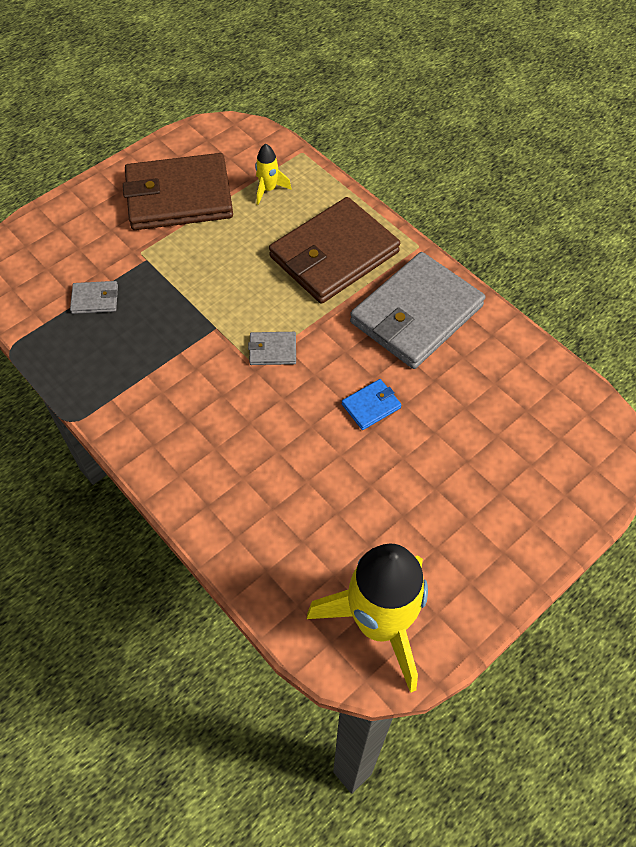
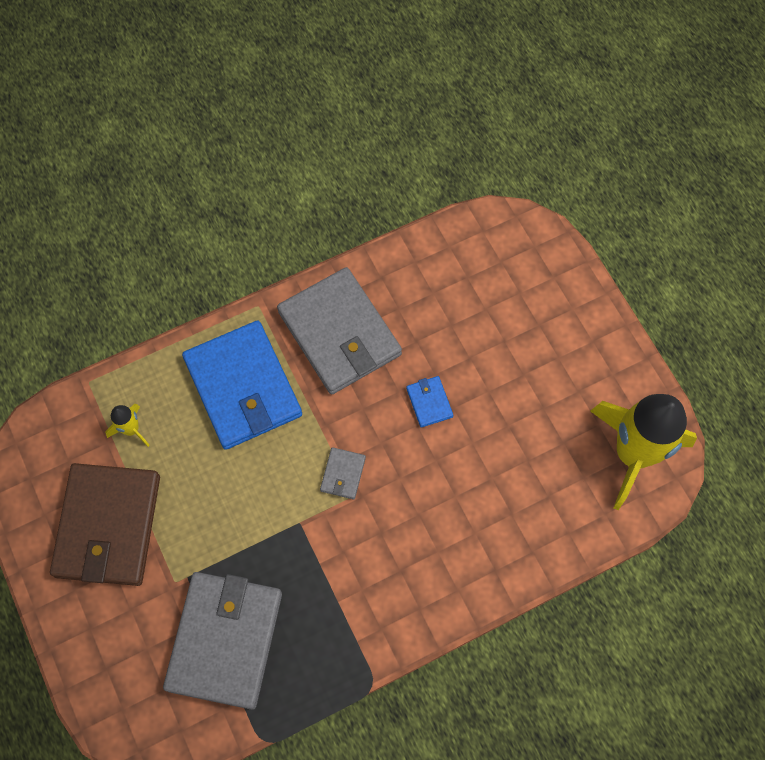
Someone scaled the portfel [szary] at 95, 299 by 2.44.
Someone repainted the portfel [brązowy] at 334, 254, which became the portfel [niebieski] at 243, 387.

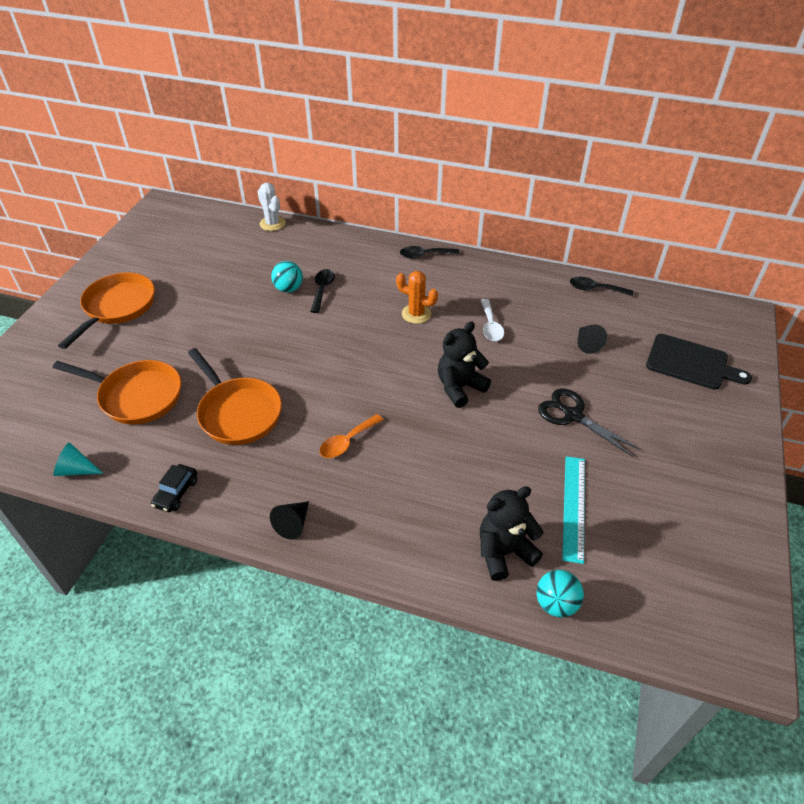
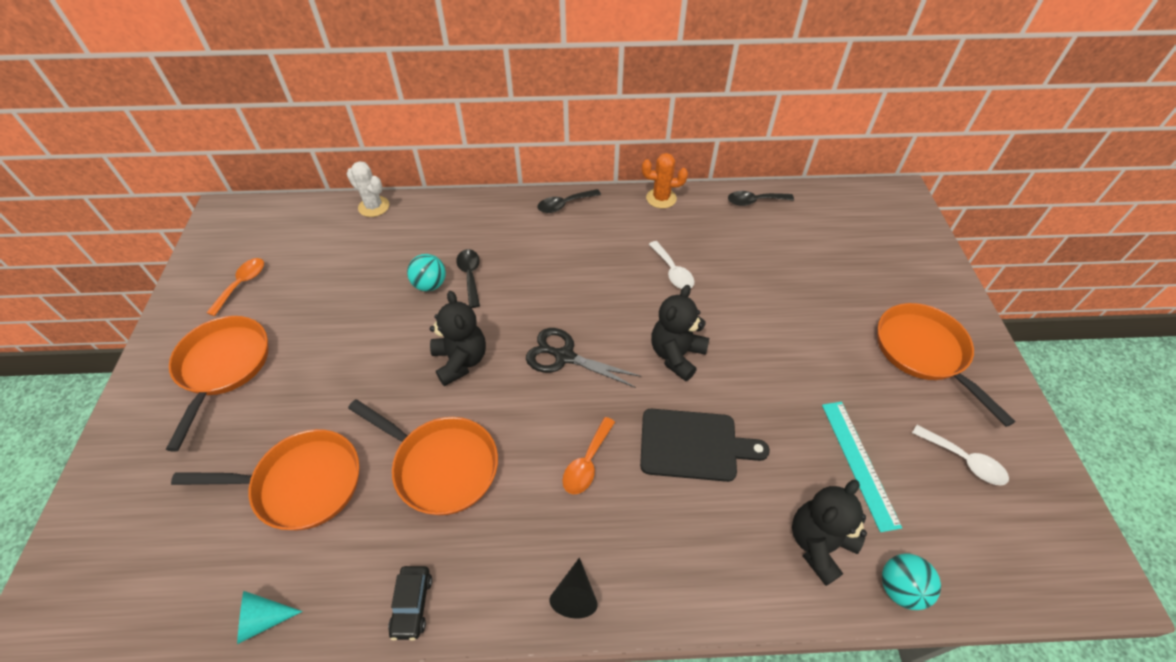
Someone carried the kaktus [pomarańczowy] from 416, 314 to 661, 198.
Someone carried the nożyczki [czarny] from 573, 415 to 564, 356.
Someone took away the stożek [czarny] at 587, 344.
Someone carried the deska do krojenia [czarny] from 691, 363 to 693, 445.
Someone put down the łyżka [pomarańczowy] at 242, 284.
Someone put down the miś [czarny] at 460, 361.
Someone put down the patelnia [pomarańczowy] at 924, 352.
Someone put down the łyżka [biały] at 964, 460.

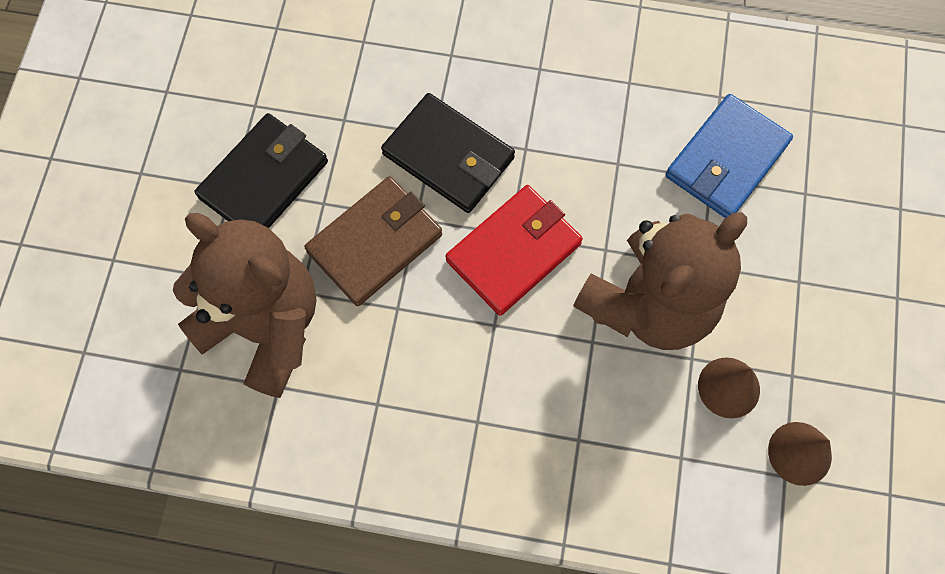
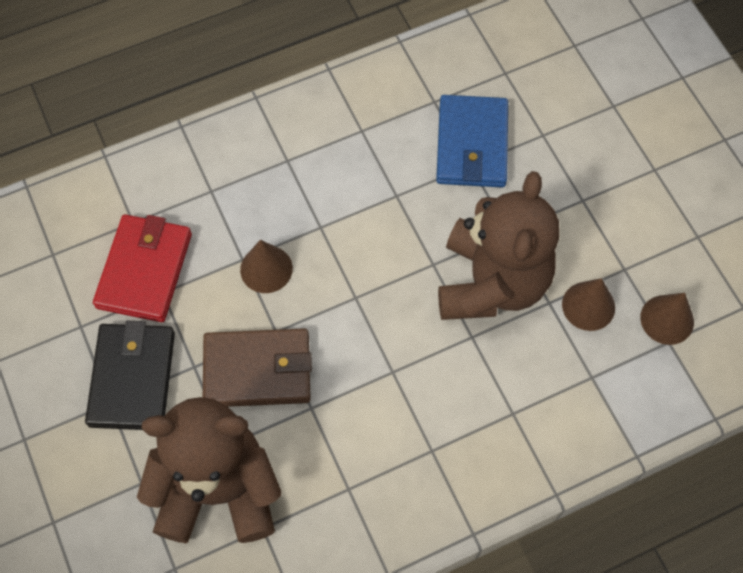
Someone rotated the portfel [brązowy] at 375, 243 by 75 degrees clockwise.
Someone swapped the portfel [czarny] at 448, 156 for the stożek [brązowy] at 266, 269.
Someone carried the portfel [czerwony] from 514, 252 to 144, 270.

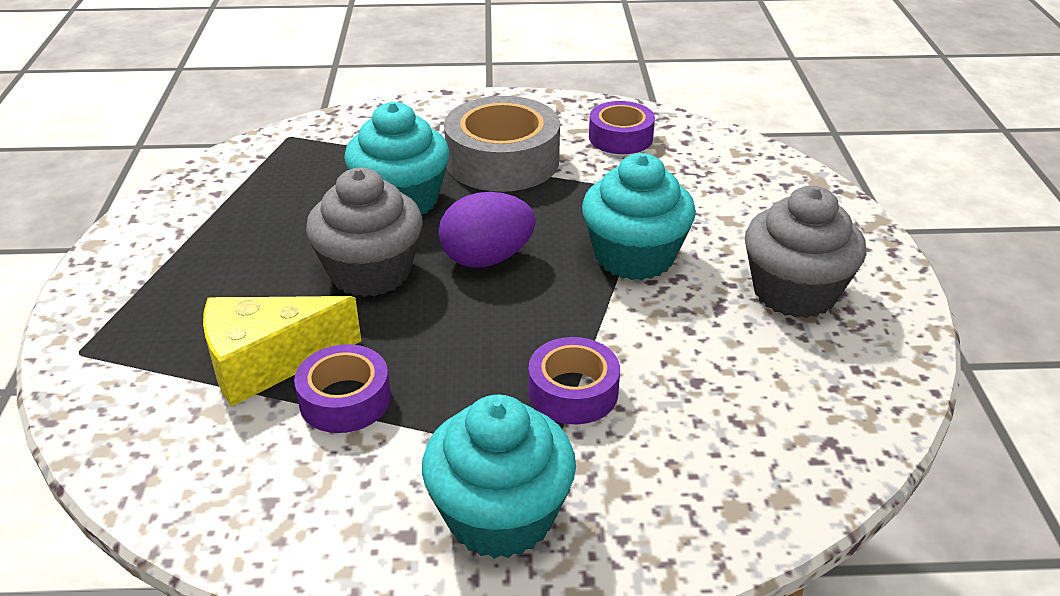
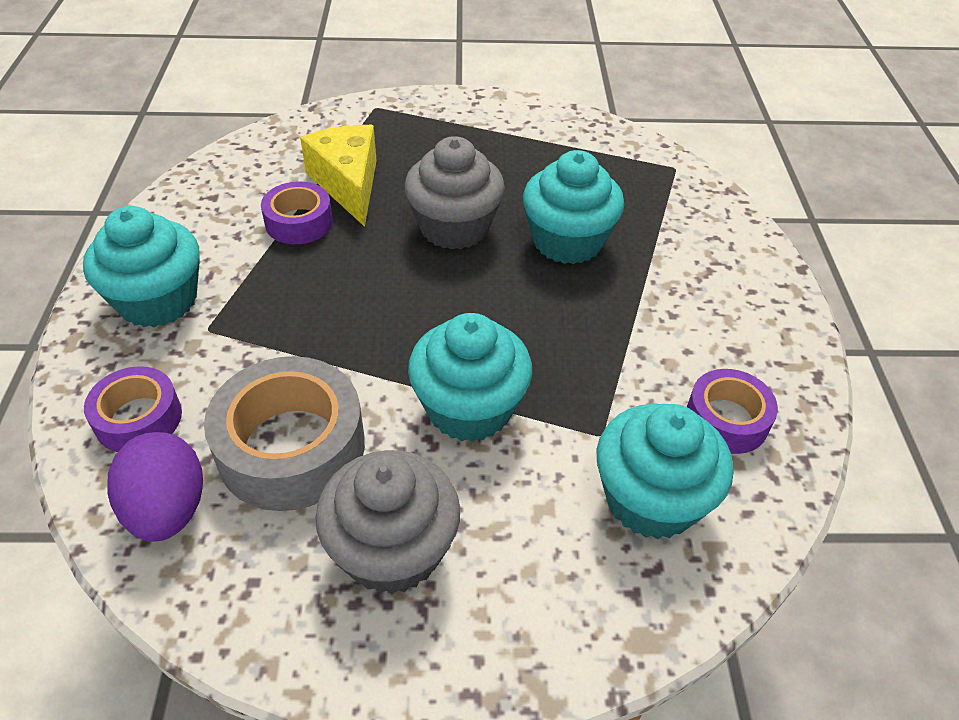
Someone carried the jajko [fioletowy] from 487, 259 to 168, 509.
Someone carried the taśma klejąca [szary] from 502, 161 to 291, 447.
Someone carried the taśma klejąca [fioletowy] from 573, 392 to 138, 418.
Someone put down the muffinka [turkusowy] at 651, 499.

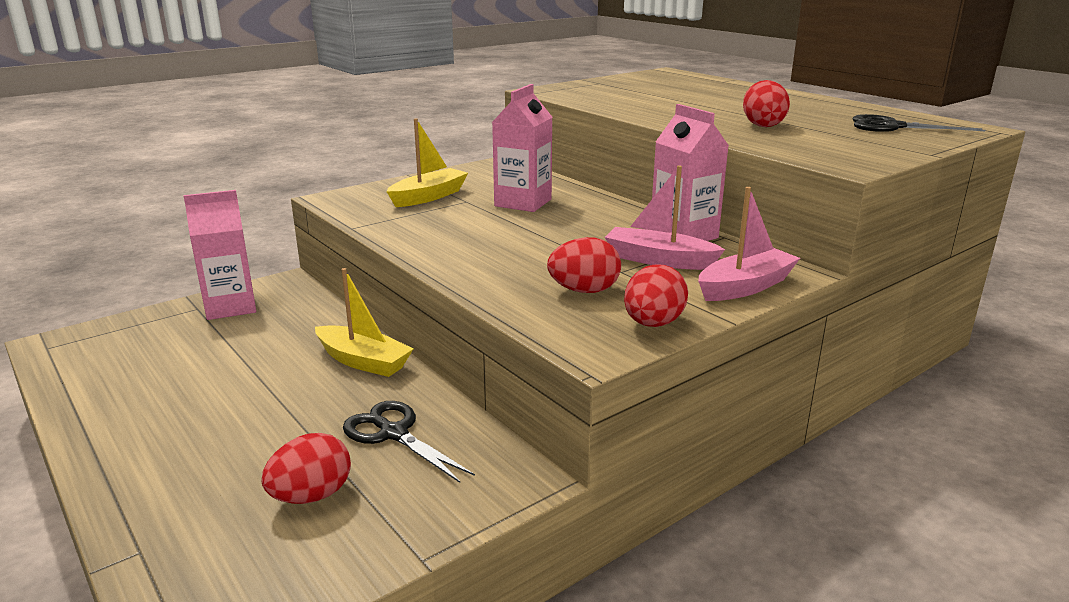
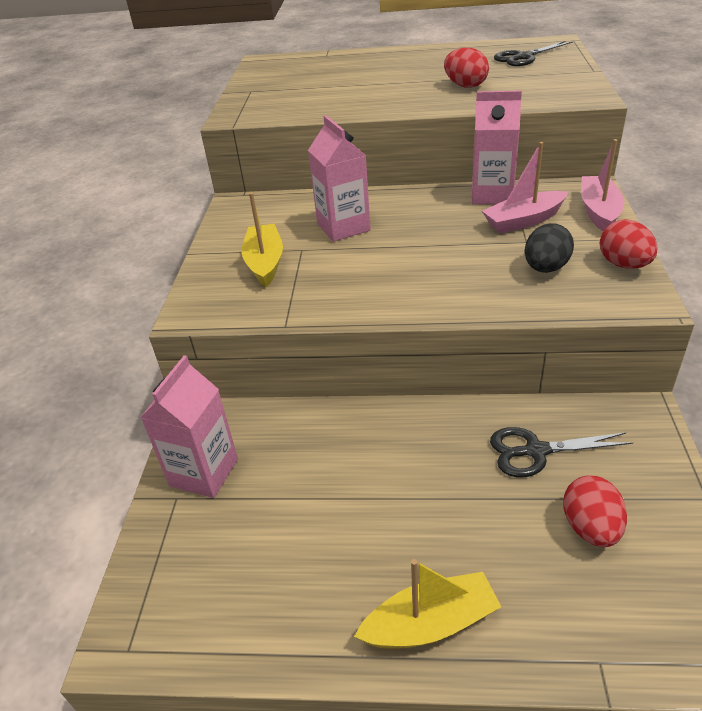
Someone carried the łódka [żółty] from 363, 361 to 430, 624.
Someone repainted the jajko [czerwony] at 584, 291, which became the jajko [czarny] at 545, 268.

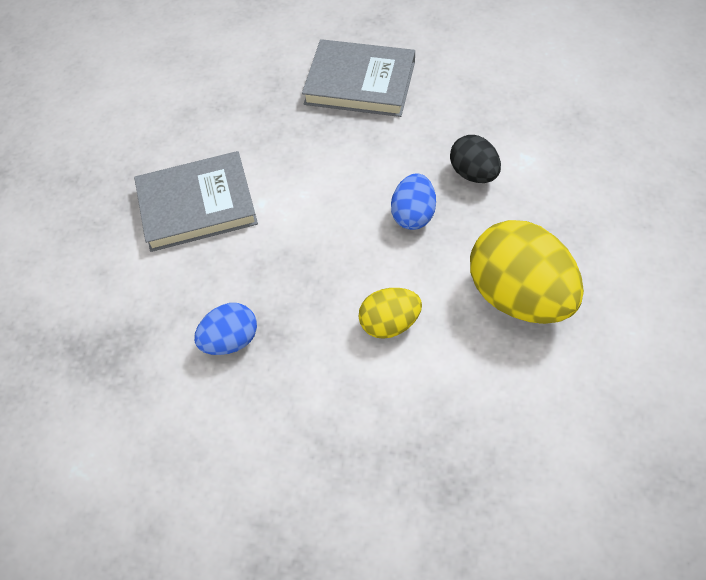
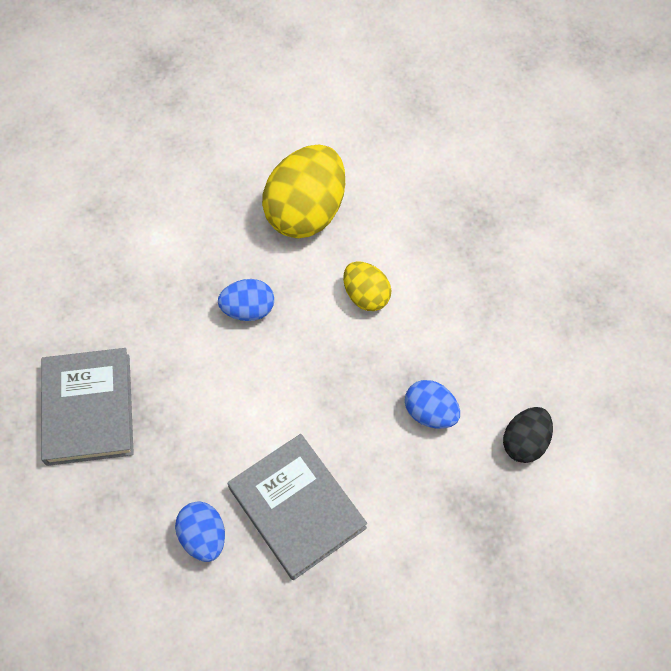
Someone carried the jajko [czarny] from 474, 173 to 524, 442.
Someone put down the jajko [niebieski] at 203, 537.

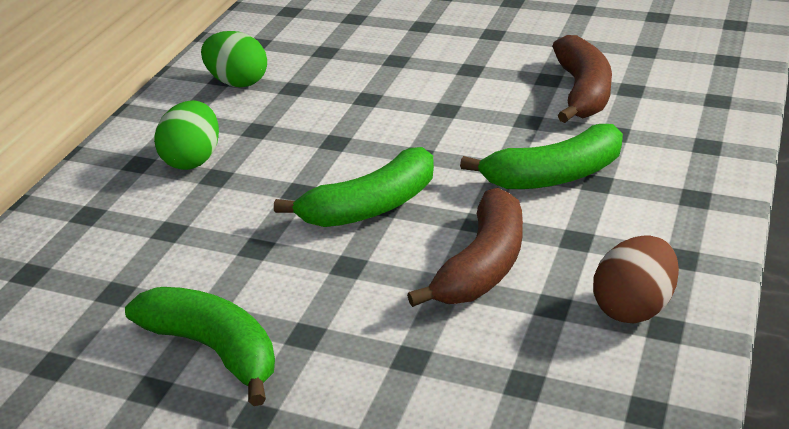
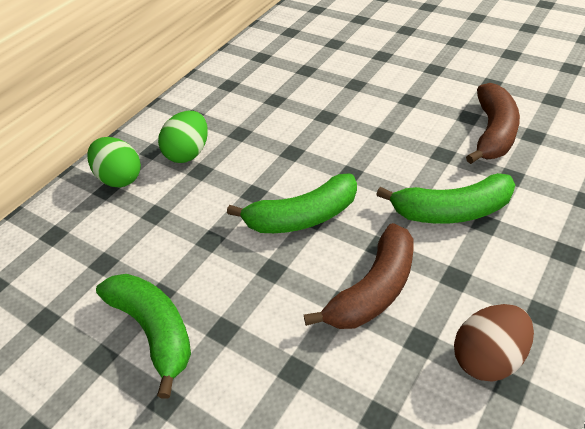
Someone carried the jajko [zielony] from 238, 82 to 120, 178.

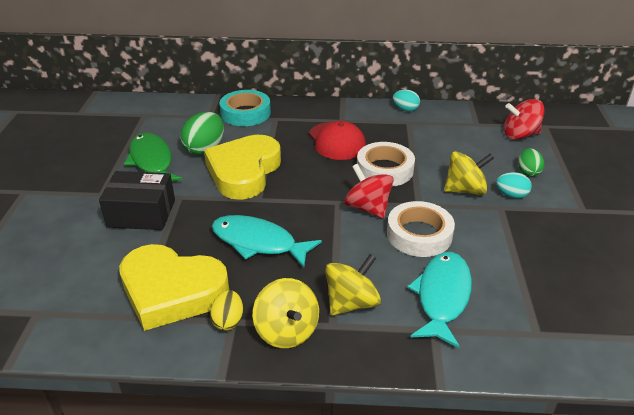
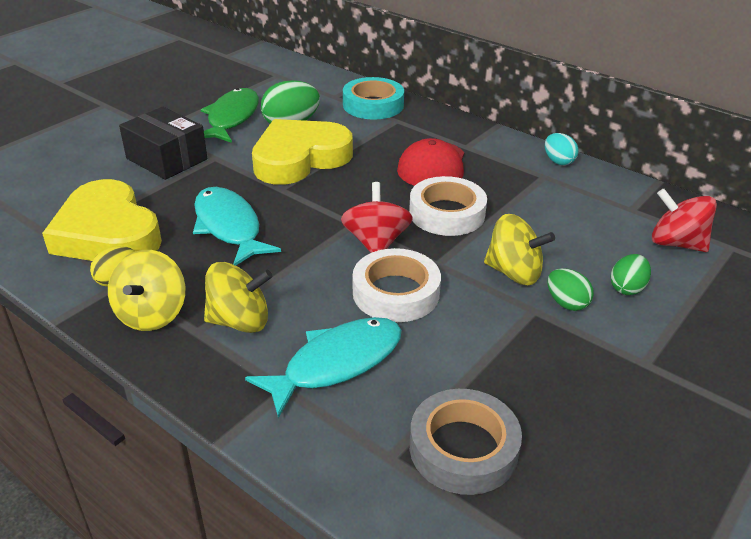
Someone repainted the jajko [turkusowy] at 511, 195, which became the jajko [zielony] at 566, 303.
Someone put down the taśma klejąca [szary] at 463, 448.

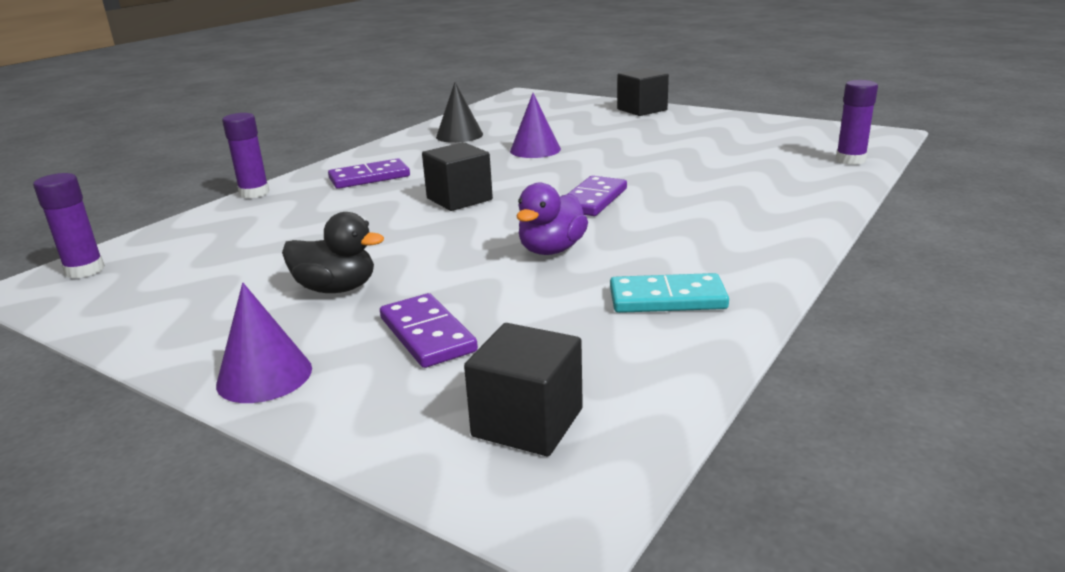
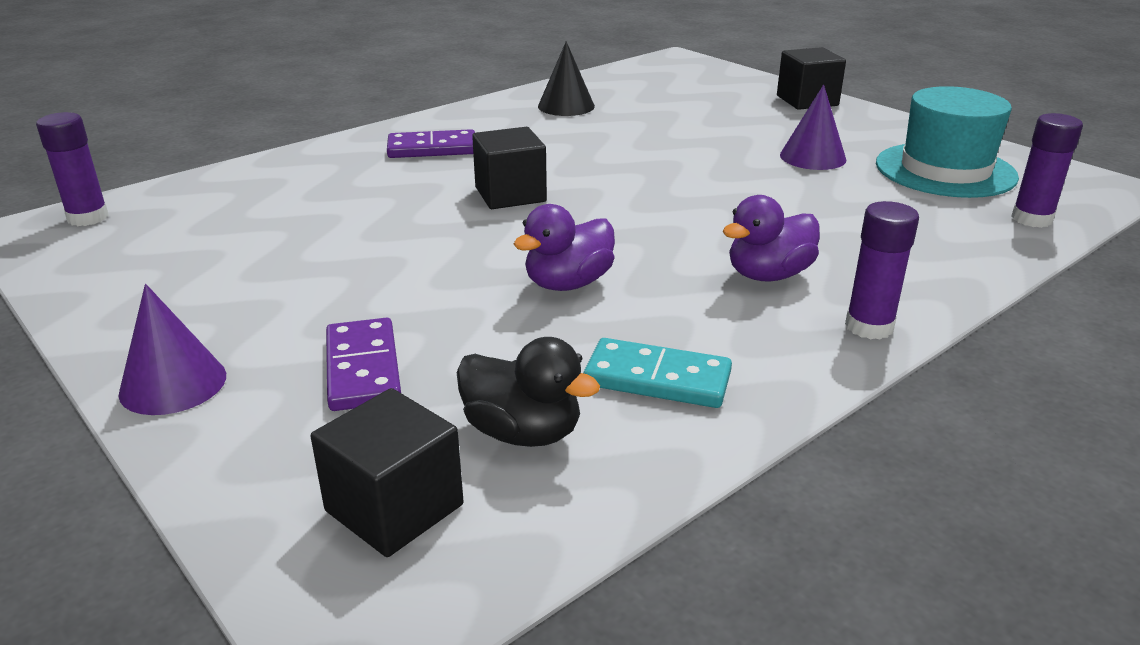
Someone carried the klej w sztyfcie [fioletowy] from 254, 193 to 869, 326.
Someone carried the kaczka [czarny] from 336, 288 to 523, 432.
Someone carried the stożek [fioletowy] from 535, 150 to 812, 157.
Someone took away the kostka domina [fioletowy] at 593, 200.
Someone put down the kaczka [fioletowy] at 768, 275.
Someone put down the kapelusz [turkusowy] at 945, 170.

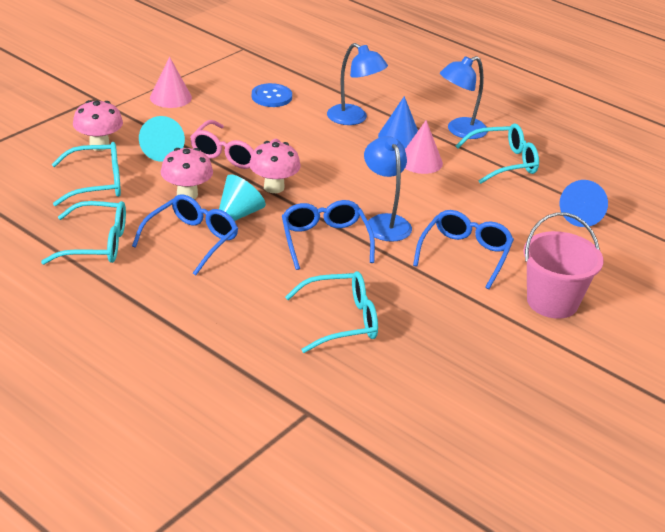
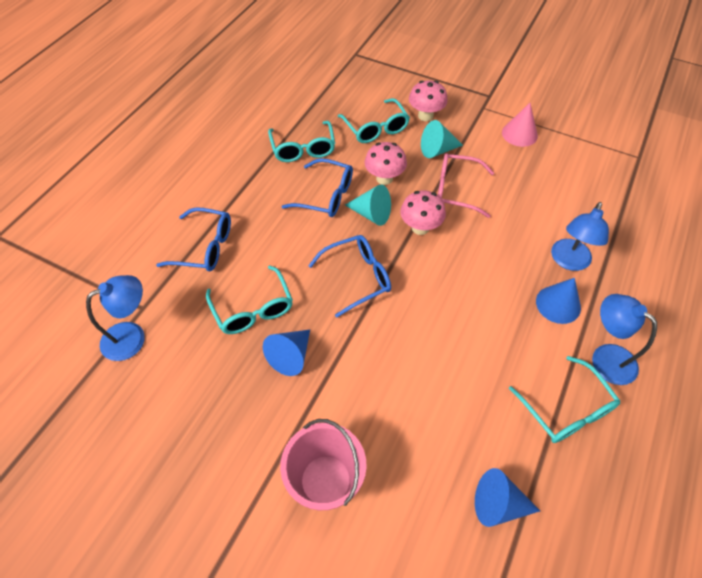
Someone took away the guzik [niebieski] at 271, 97.
Someone carried the lampka [niebieski] from 384, 222 to 132, 336.
Someone took away the stożek [różowy] at 420, 161.
Someone carried the okulary [niebieski] from 465, 254 to 205, 247.
Someone put down the stożek [niebieski] at 291, 356.

